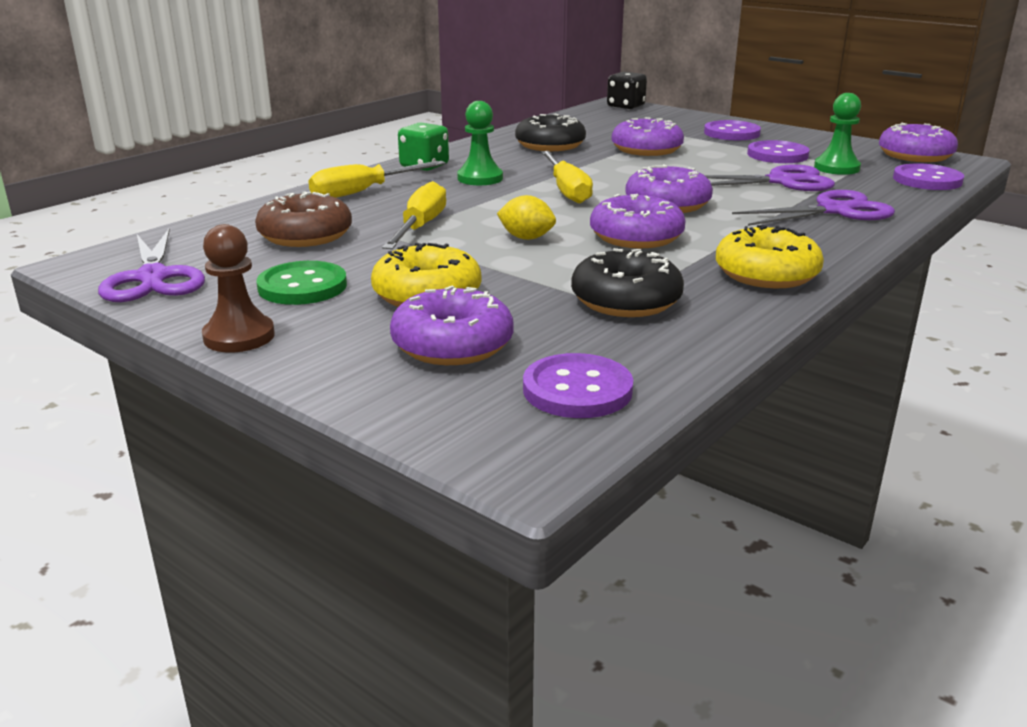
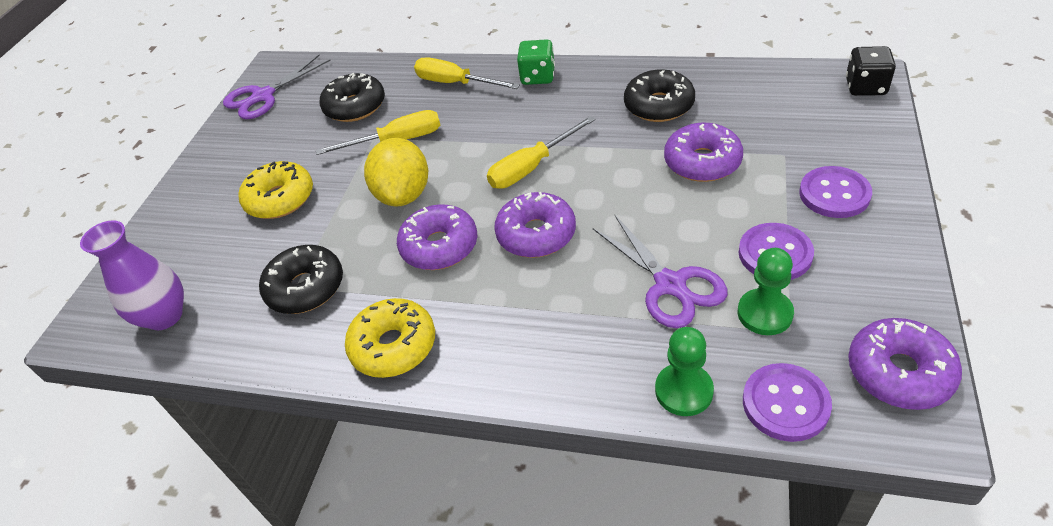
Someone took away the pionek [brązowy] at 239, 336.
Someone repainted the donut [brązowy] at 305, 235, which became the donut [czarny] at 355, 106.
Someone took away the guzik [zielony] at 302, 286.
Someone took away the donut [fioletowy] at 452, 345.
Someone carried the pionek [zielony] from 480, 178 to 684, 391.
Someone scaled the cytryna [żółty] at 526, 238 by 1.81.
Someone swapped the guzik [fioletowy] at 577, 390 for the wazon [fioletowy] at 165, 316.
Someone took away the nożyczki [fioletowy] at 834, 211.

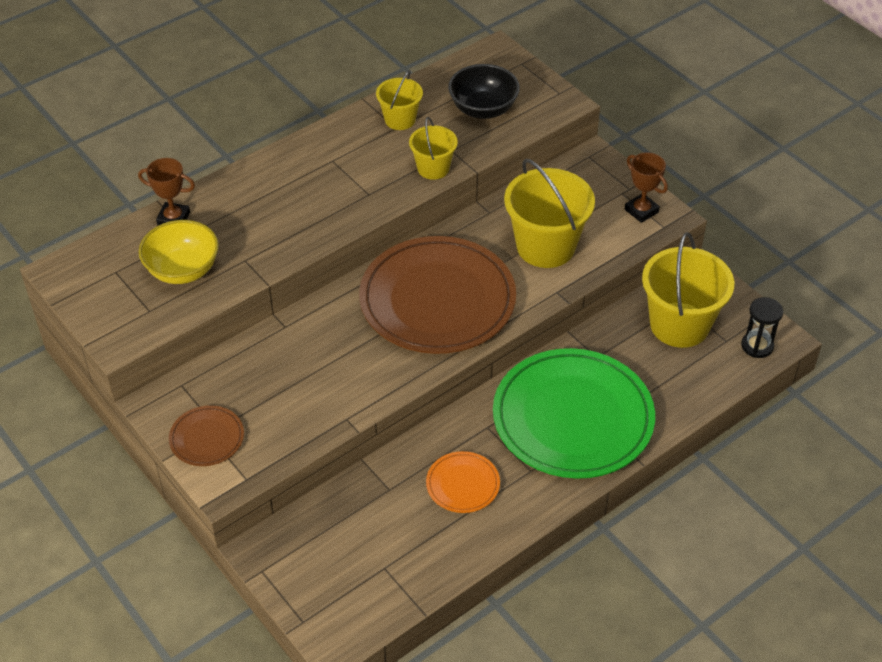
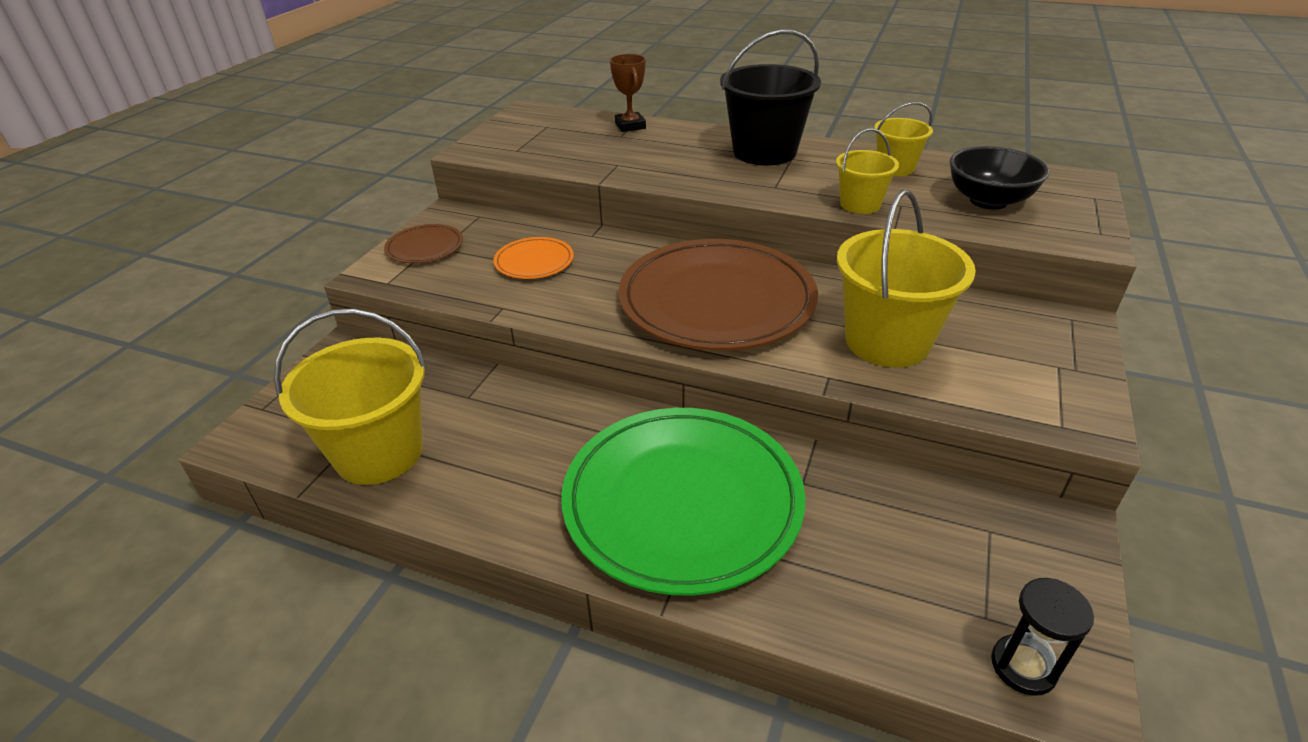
Someone took away the miska [żółty] at 183, 270.
Someone carried the talerz [pomarańczowy] from 463, 484 to 534, 262.
Someone took away the puchar [brązowy] at 641, 211.
Someone carried the wiadro [żółty] from 679, 325 to 379, 453.
Someone put down the wiadro [czarny] at 764, 152.

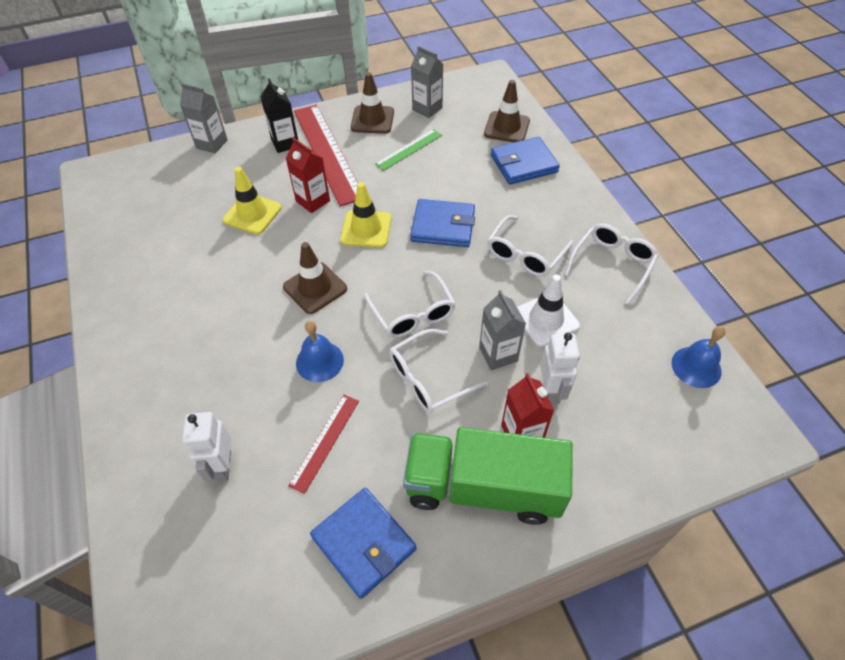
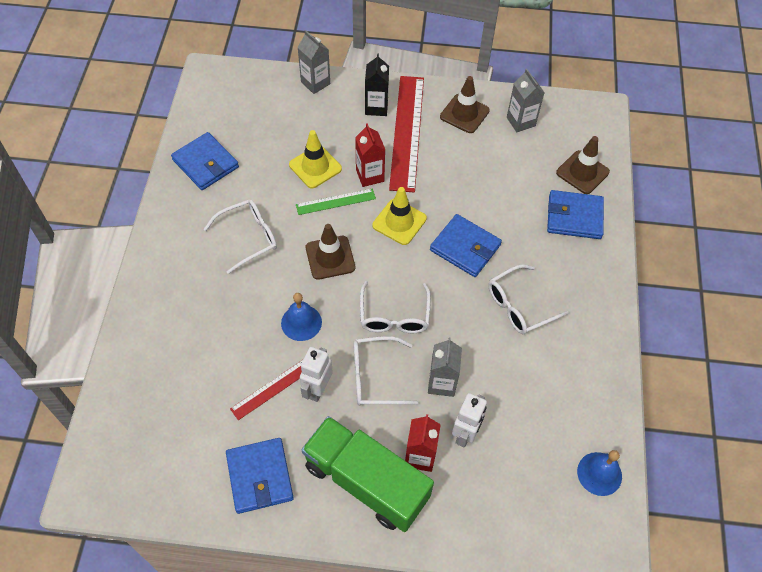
Someone carried the robot [biały] from 223, 466 to 317, 389.
Someone carried the linijka [zielony] from 409, 149 to 335, 201.
Someone took away the pachołek [biały] at 546, 319.
Someone carried the okulary [biały] from 612, 264 to 249, 237.
Someone put down the portfel [niebieski] at 205, 163.

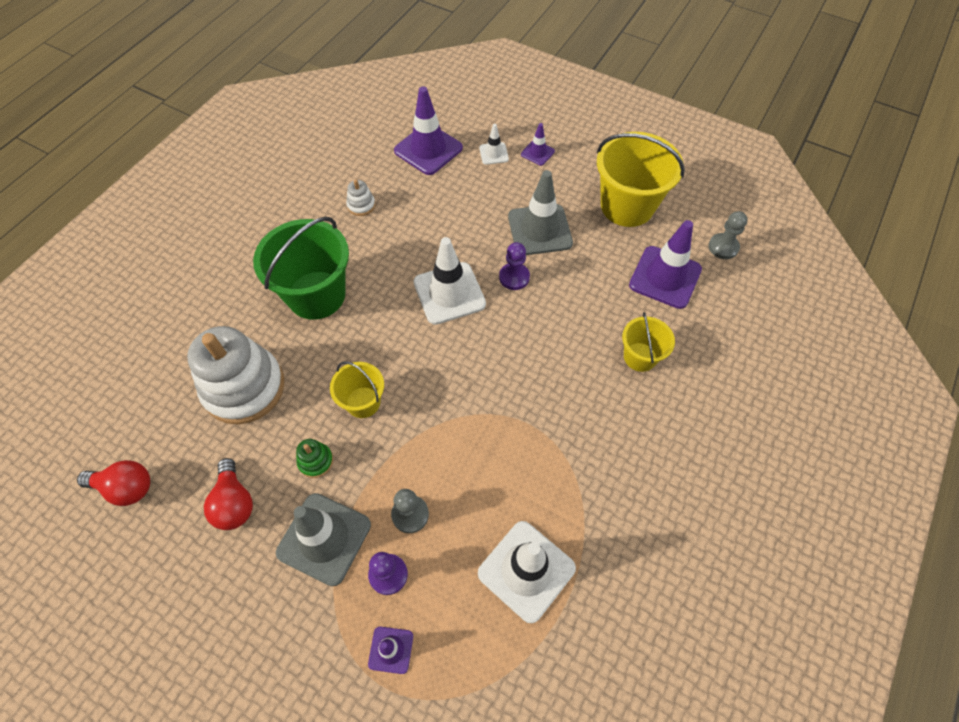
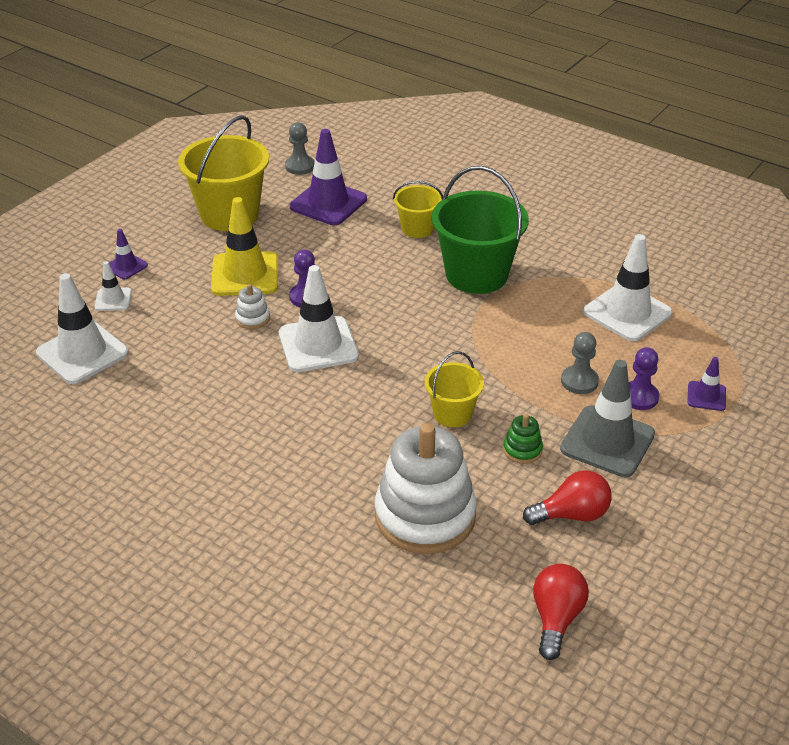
Someone carried the wiadro [zielony] from 316, 295 to 476, 274.
Someone carried the zabawka nakładanka [biały] from 361, 205 to 252, 318.
Someone repainted the pachołek [fioletowy] at 428, 149, which became the pachołek [biały] at 82, 353.
Someone repainted the pachołek [szary] at 539, 230, which became the pachołek [żółty] at 245, 274.

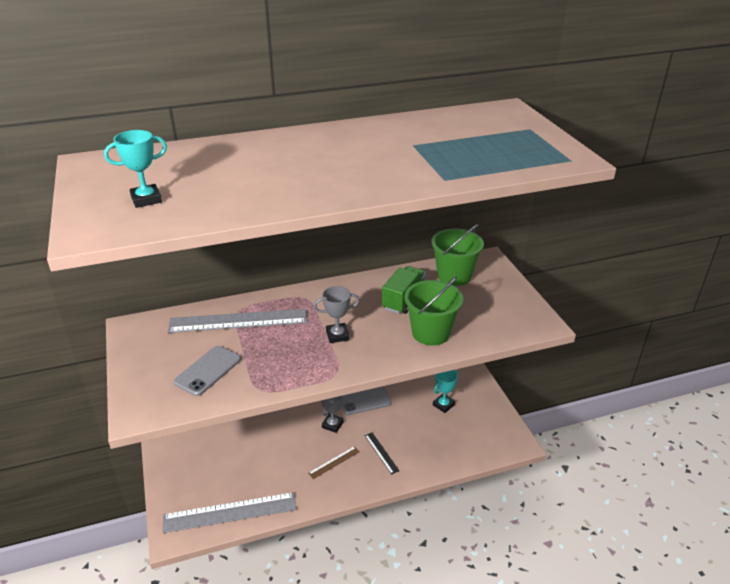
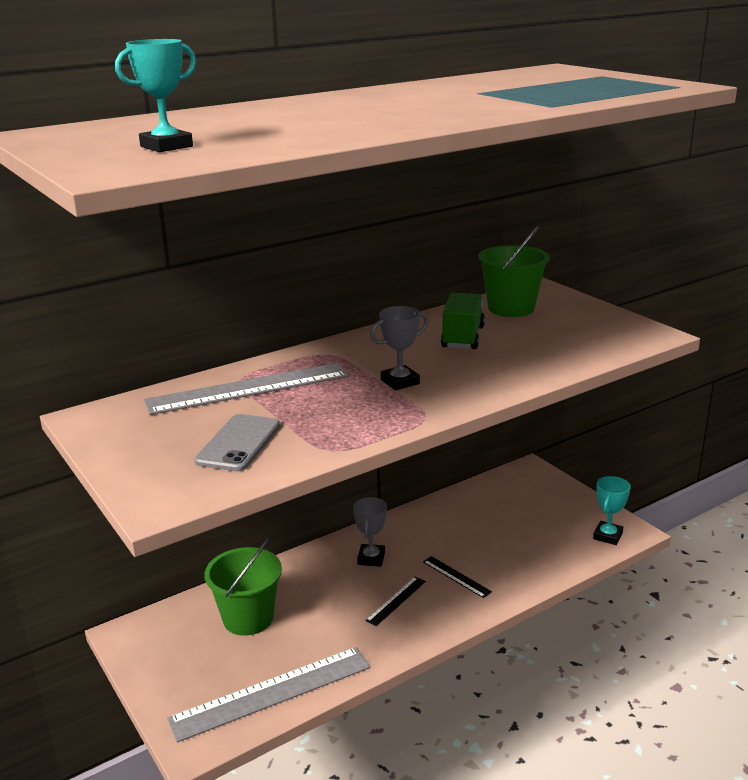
Someone repainted the linijka [brązowy] at 334, 462, which became the linijka [czarny] at 396, 601.
Someone took away the telefon [szary] at 365, 401.
Someone carried the wiadro [zielony] from 431, 333 to 248, 618.
Someone carried the puchar [turkusowy] from 443, 405 to 607, 536.

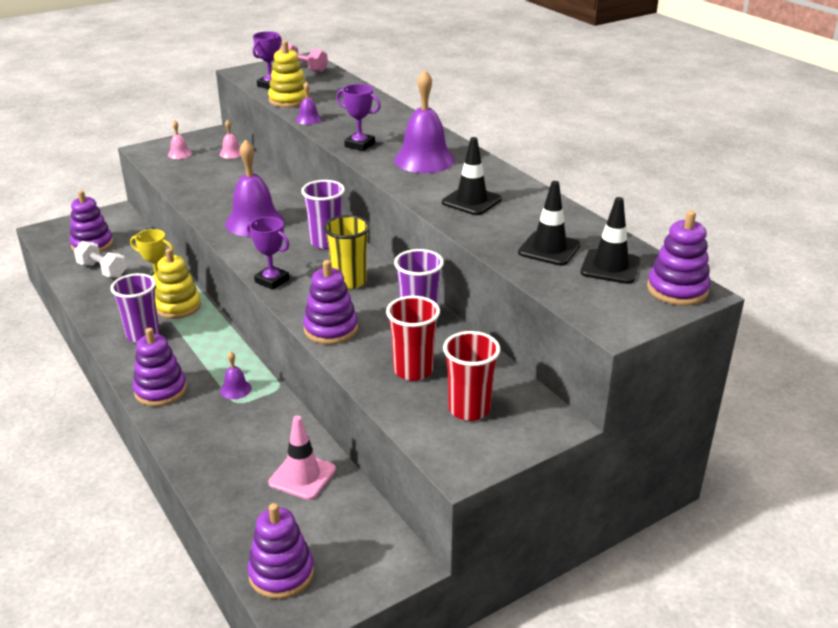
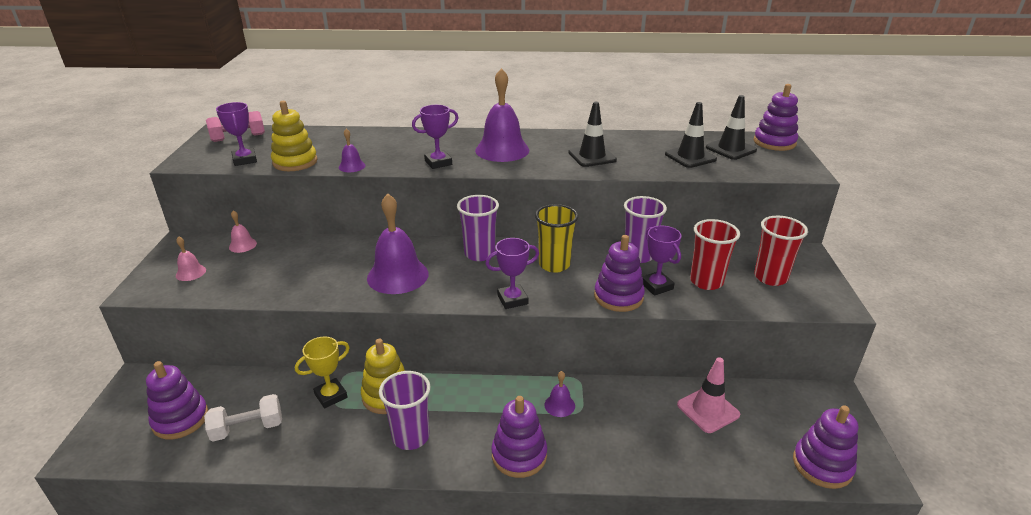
Someone put down the puchar [fioletowy] at 656, 286.

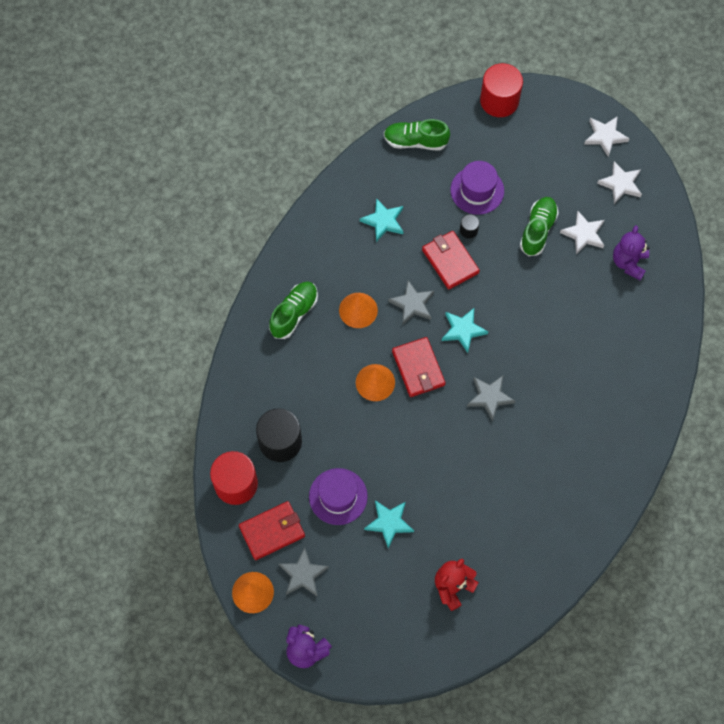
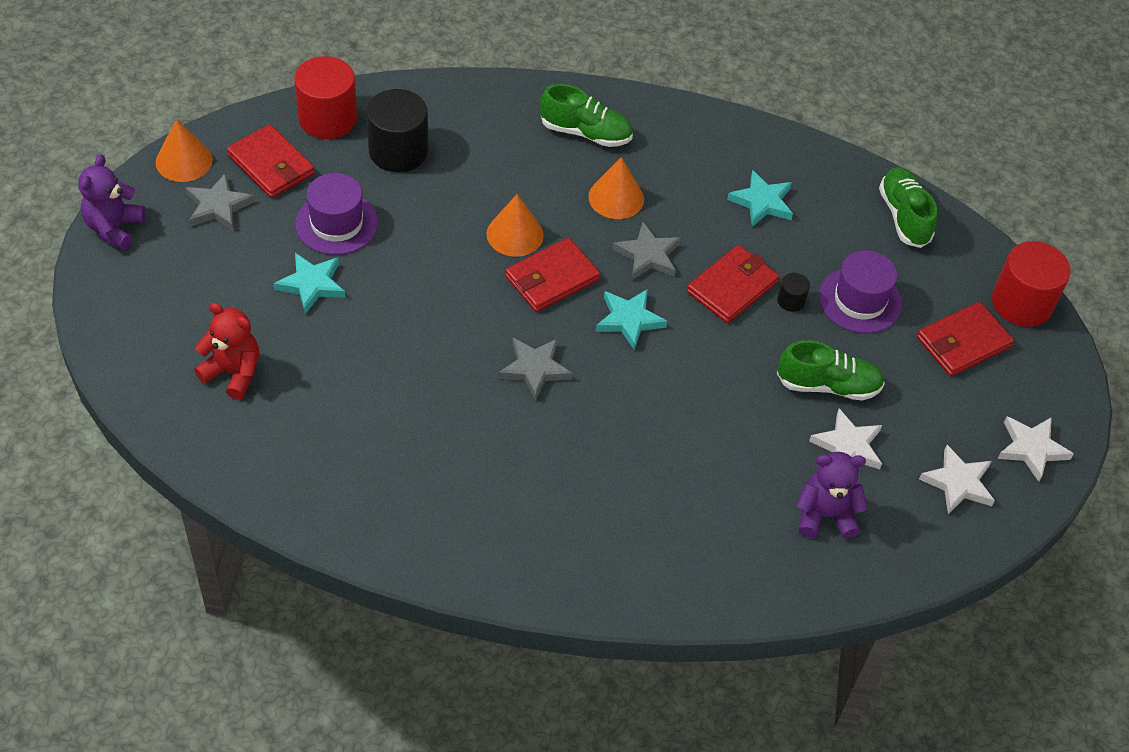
Someone put down the portfel [czerwony] at 963, 342.

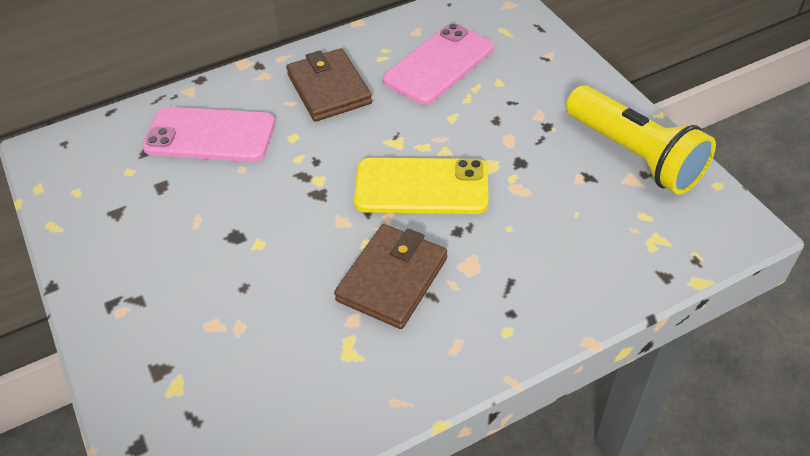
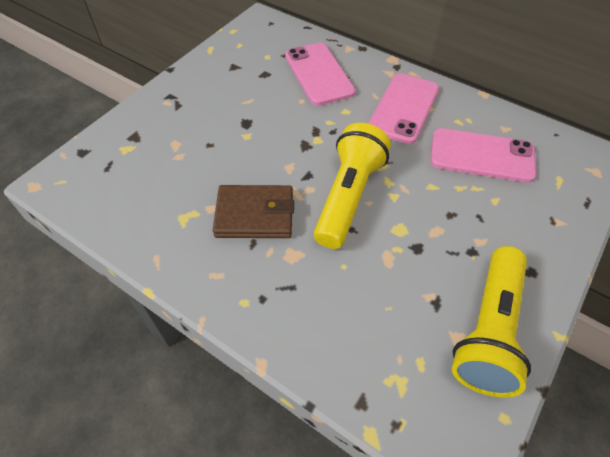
Someone swapped the portfel [brązowy] at 329, 89 for the telefon [różowy] at 403, 108.
Someone swapped the telefon [żółty] at 421, 187 for the latarka [żółty] at 348, 196.

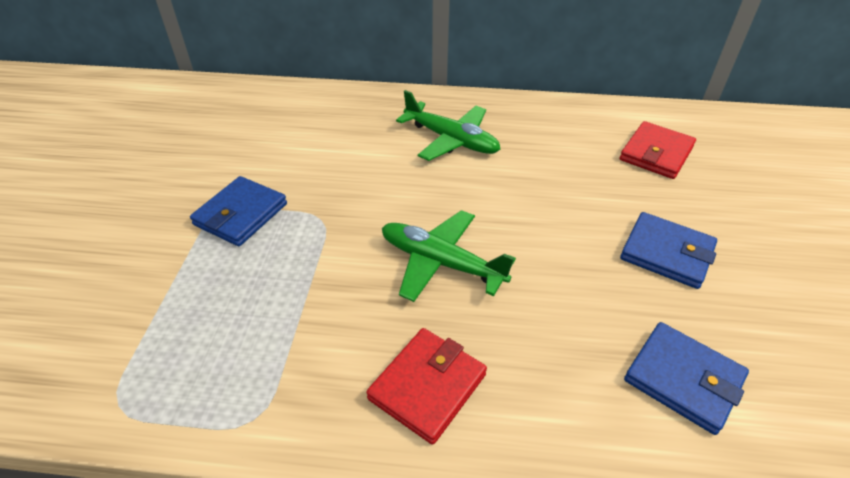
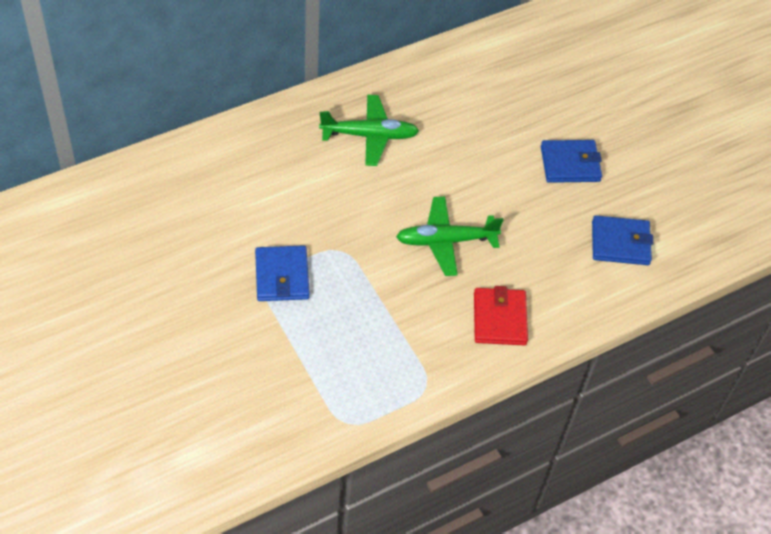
Someone took away the portfel [czerwony] at 656, 153.

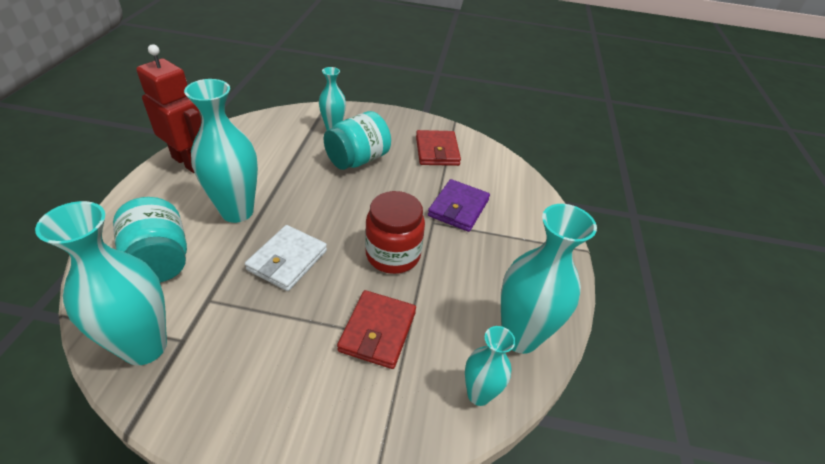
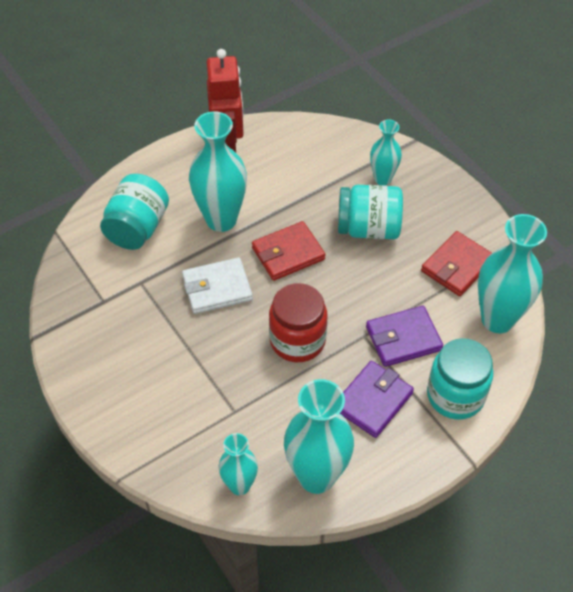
Someone carried the wazon [turkusowy] from 145, 347 to 497, 319.
Someone carried the portfel [czerwony] from 377, 331 to 288, 253.
Someone put down the portfel [fioletowy] at 373, 401.
Someone put down the słoik [turkusowy] at 455, 395.

